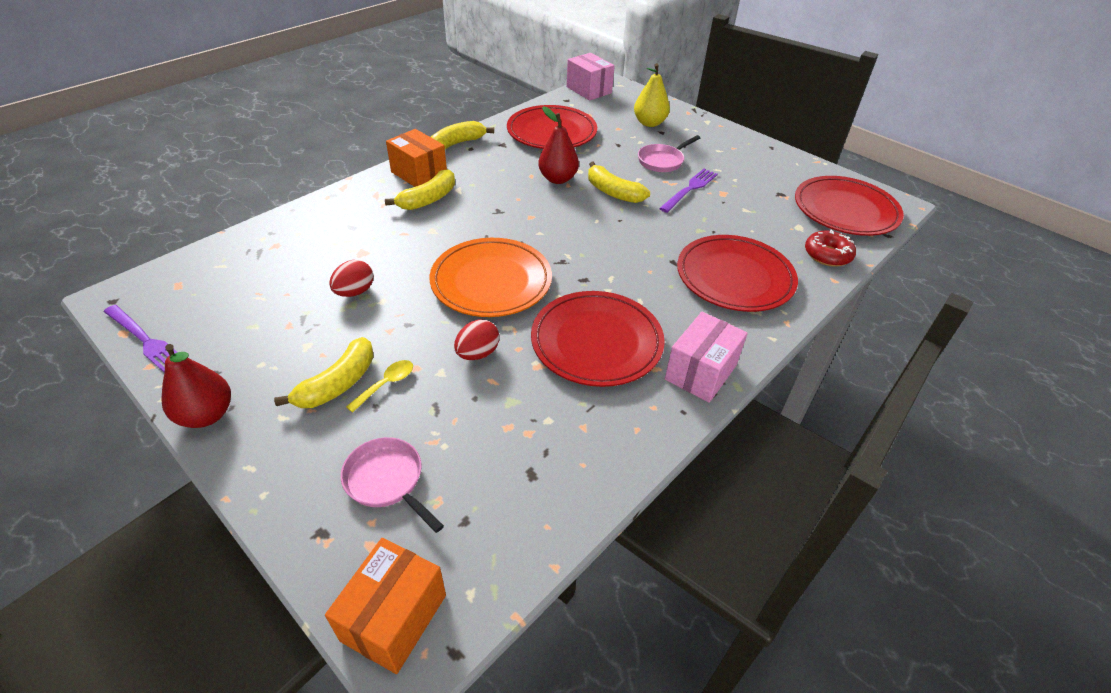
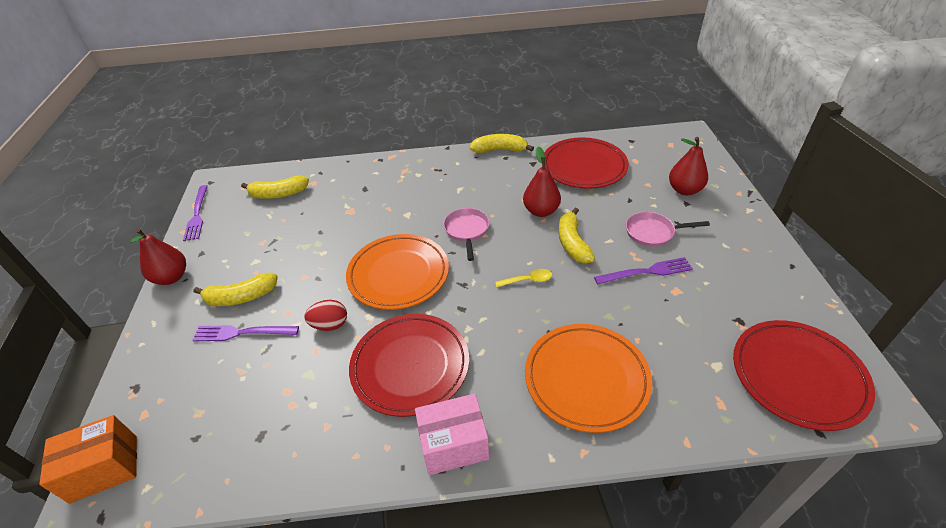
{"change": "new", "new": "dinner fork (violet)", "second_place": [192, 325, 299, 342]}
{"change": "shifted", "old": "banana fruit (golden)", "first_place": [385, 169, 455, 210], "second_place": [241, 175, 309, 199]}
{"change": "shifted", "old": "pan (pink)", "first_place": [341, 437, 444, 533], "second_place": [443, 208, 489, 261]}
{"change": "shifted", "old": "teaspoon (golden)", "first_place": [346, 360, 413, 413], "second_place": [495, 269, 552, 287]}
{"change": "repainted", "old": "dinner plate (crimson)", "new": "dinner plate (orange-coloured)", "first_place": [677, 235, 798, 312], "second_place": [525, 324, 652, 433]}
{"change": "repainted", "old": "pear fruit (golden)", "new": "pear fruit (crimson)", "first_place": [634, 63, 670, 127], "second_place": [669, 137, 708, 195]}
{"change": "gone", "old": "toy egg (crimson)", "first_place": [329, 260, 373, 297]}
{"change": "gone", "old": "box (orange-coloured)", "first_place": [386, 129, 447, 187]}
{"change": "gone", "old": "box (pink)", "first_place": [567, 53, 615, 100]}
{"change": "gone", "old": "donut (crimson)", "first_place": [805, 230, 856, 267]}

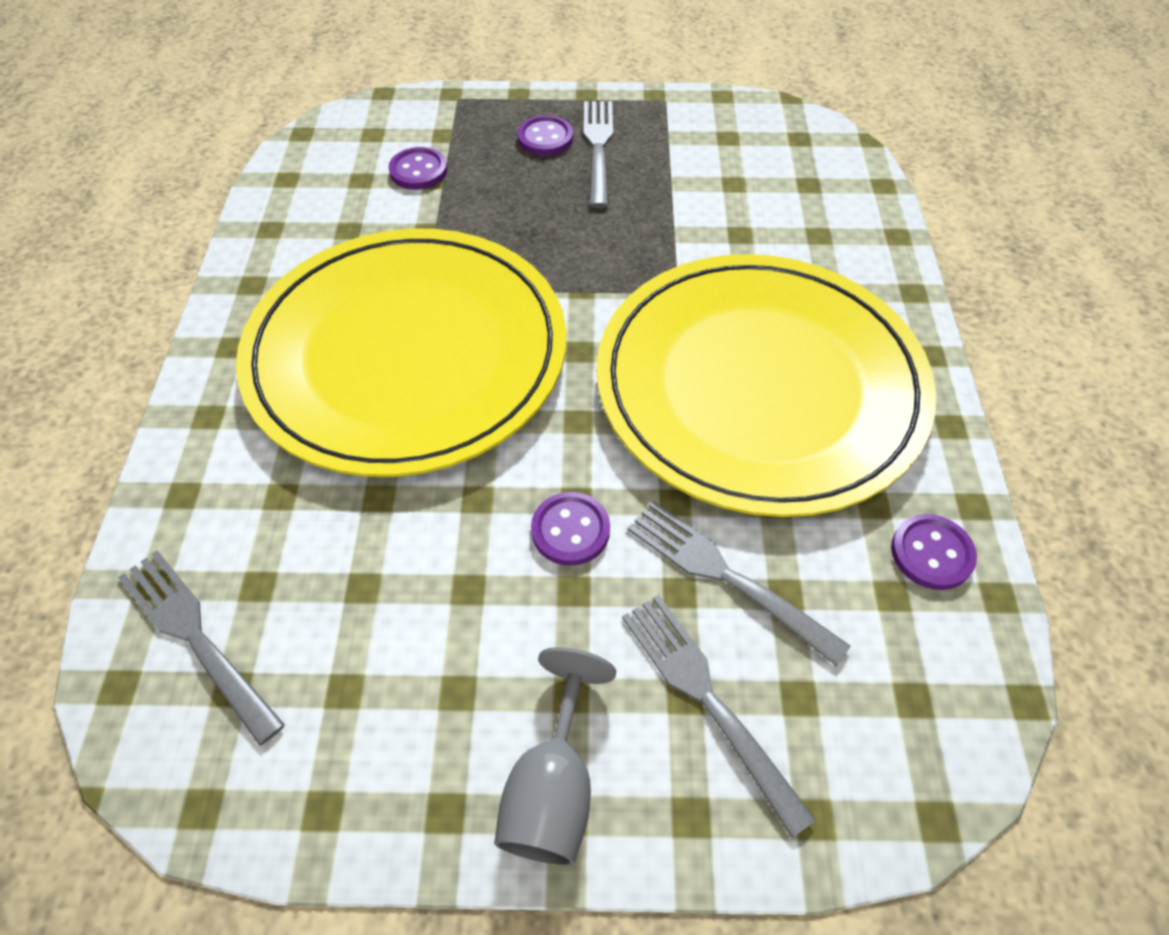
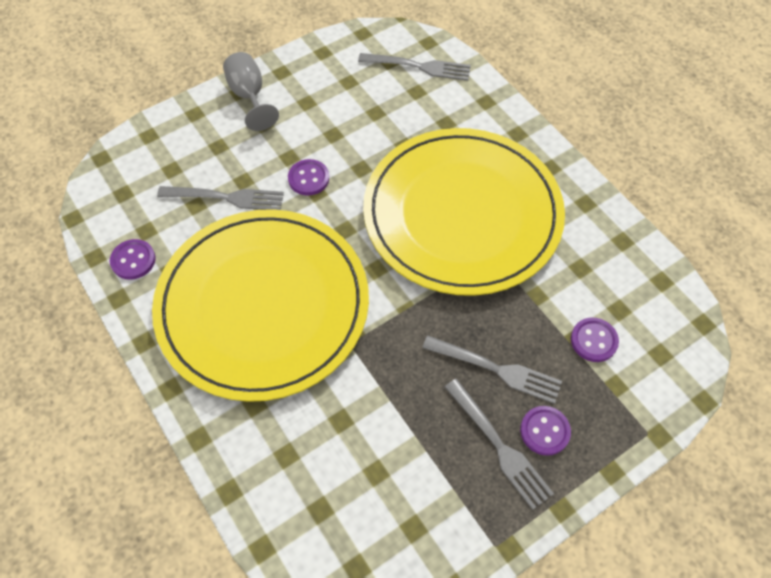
{"change": "shifted", "old": "dinner fork (ash-grey)", "first_place": [622, 595, 816, 838], "second_place": [422, 335, 562, 404]}

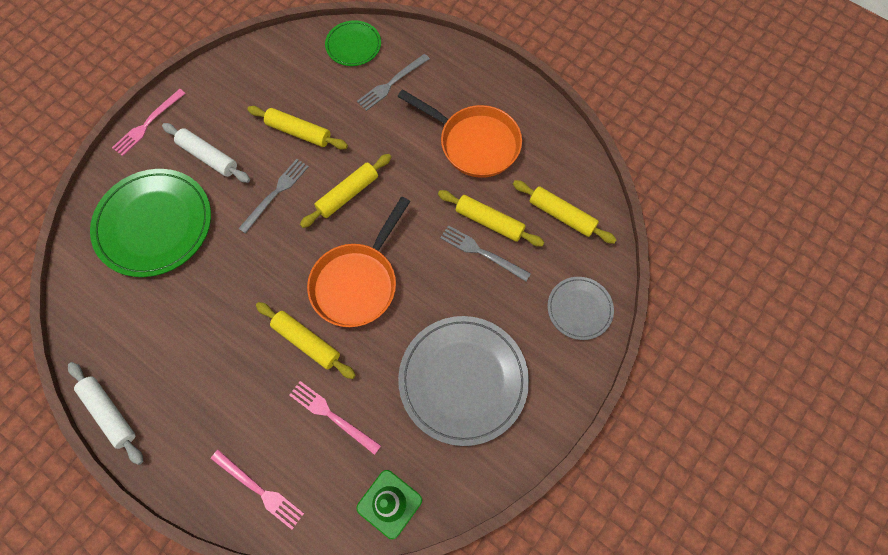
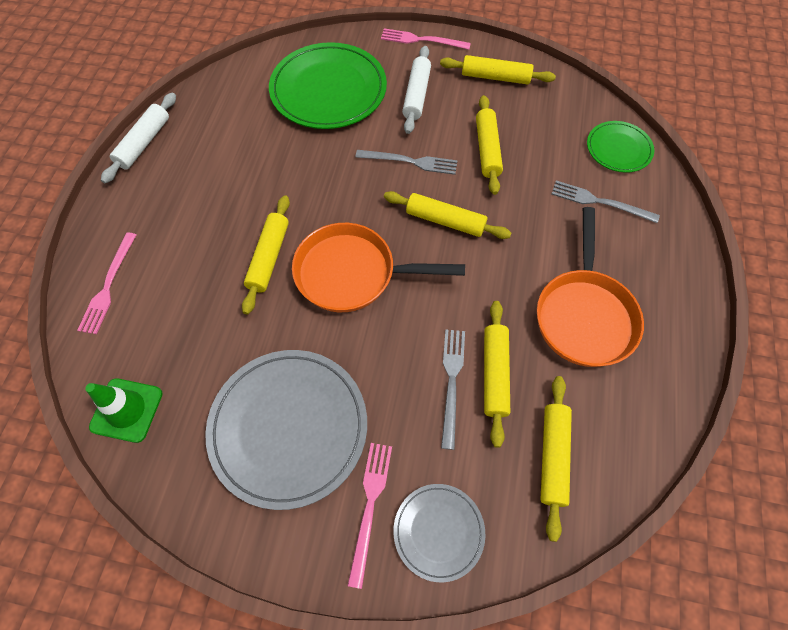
{"change": "shifted", "old": "dinner fork (pink)", "first_place": [289, 381, 381, 455], "second_place": [348, 443, 392, 589]}
{"change": "new", "new": "pastry roller (golden)", "second_place": [440, 55, 556, 85]}

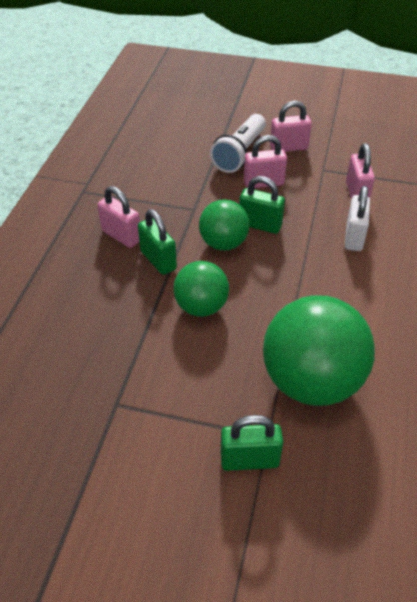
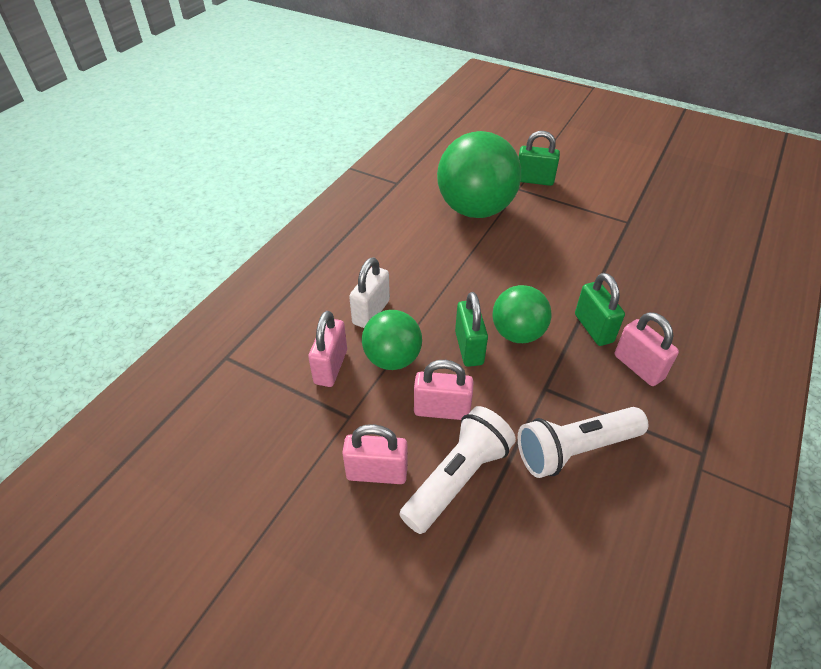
{"change": "shifted", "old": "sphere (leaf-green)", "first_place": [173, 261, 229, 317], "second_place": [362, 310, 422, 370]}
{"change": "rotated", "old": "padlock (leaf-green)", "first_place": [239, 176, 285, 234], "second_place": [455, 292, 488, 367], "degrees": 45}
{"change": "new", "new": "torch (white)", "second_place": [518, 407, 648, 478]}

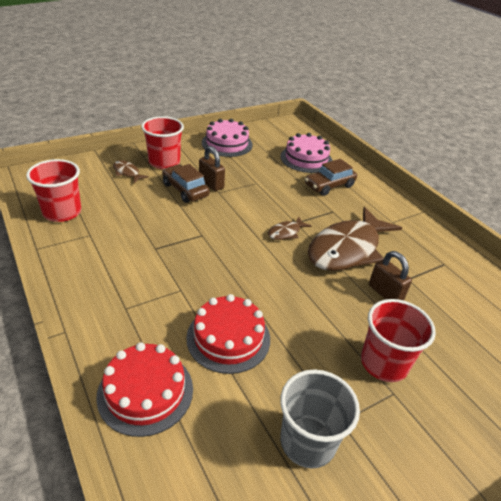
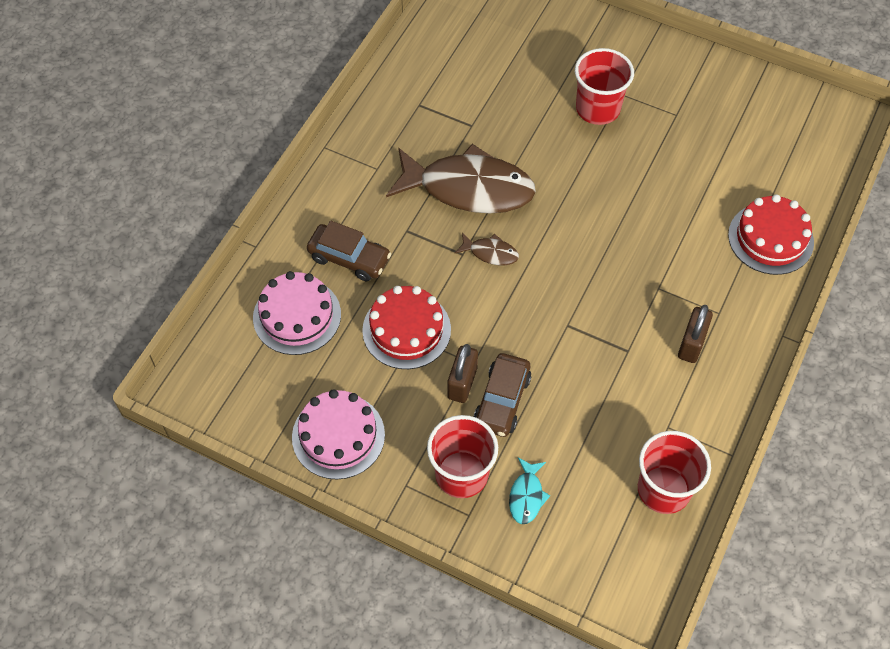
{"change": "shifted", "old": "gateau (crimson)", "first_place": [186, 294, 270, 374], "second_place": [362, 286, 451, 369]}
{"change": "repainted", "old": "toy fish (dark brown)", "new": "toy fish (aqua)", "first_place": [113, 160, 149, 183], "second_place": [509, 457, 550, 524]}
{"change": "shifted", "old": "padlock (dark brown)", "first_place": [369, 251, 412, 301], "second_place": [678, 305, 713, 363]}
{"change": "gone", "old": "beaker (ash-grey)", "first_place": [280, 369, 360, 469]}

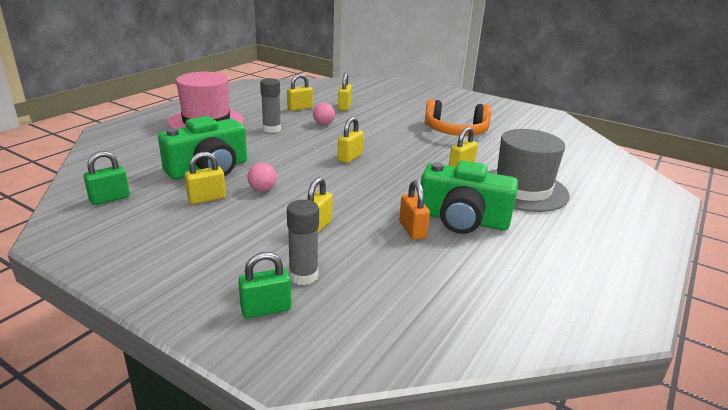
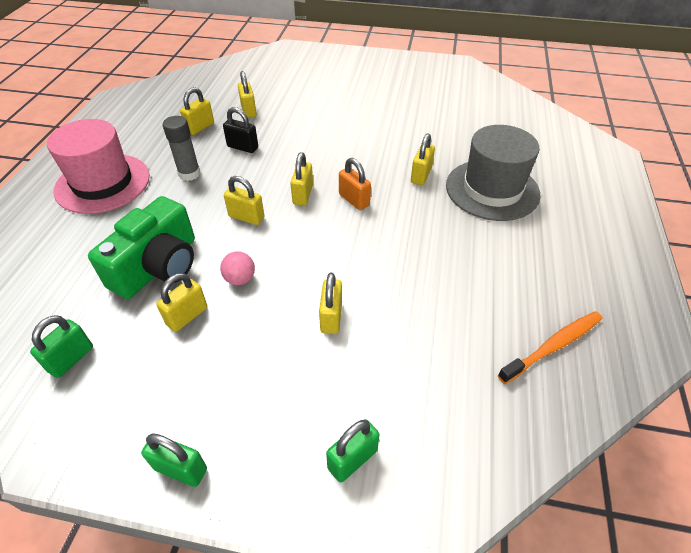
{"change": "new", "new": "padlock (leaf-green)", "second_place": [141, 433, 207, 487]}
{"change": "swapped", "old": "sphere (pink)", "new": "padlock (jet-black)", "first_place": [313, 103, 335, 125], "second_place": [223, 107, 258, 153]}
{"change": "new", "new": "padlock (golden)", "second_place": [224, 176, 265, 225]}
{"change": "shifted", "old": "padlock (orange-coloured)", "first_place": [399, 180, 430, 240], "second_place": [339, 158, 371, 210]}
{"change": "new", "new": "dental brush (orange-coloured)", "second_place": [498, 311, 603, 384]}
{"change": "gone", "old": "glue (ash-grey)", "first_place": [287, 200, 319, 285]}
{"change": "gone", "old": "compact camera (leaf-green)", "first_place": [421, 160, 518, 234]}
{"change": "gone", "old": "headset (orange-coloured)", "first_place": [425, 99, 491, 136]}

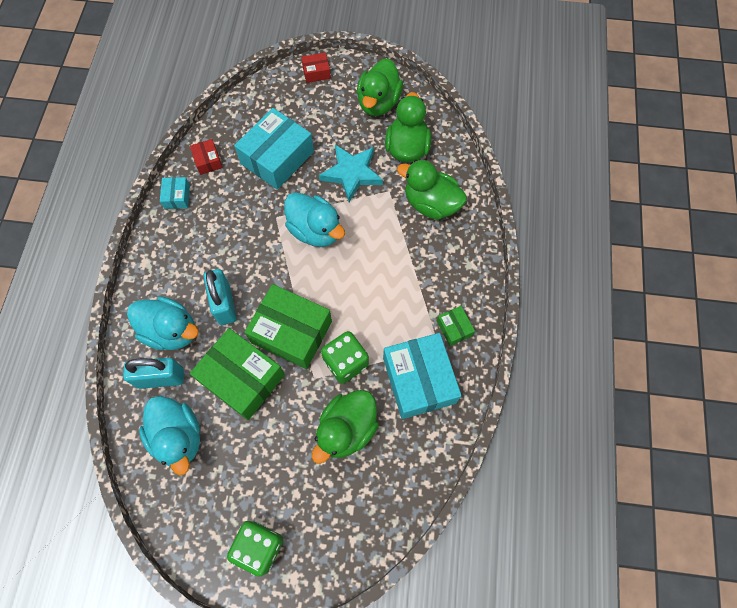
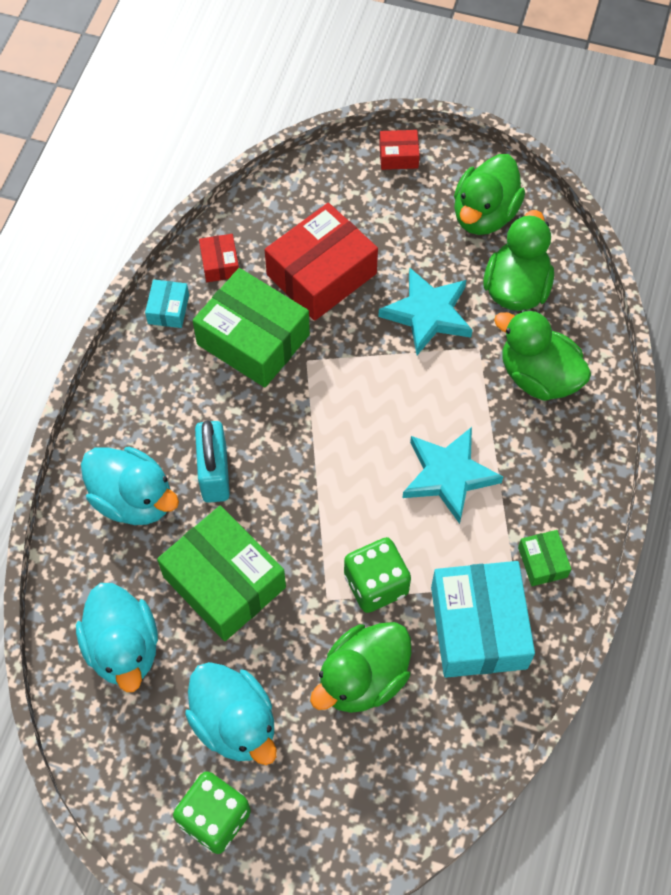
{"change": "shifted", "old": "duck (aqua)", "first_place": [284, 192, 345, 247], "second_place": [185, 662, 277, 765]}
{"change": "shifted", "old": "box (leaf-green)", "first_place": [244, 284, 332, 369], "second_place": [192, 268, 310, 387]}
{"change": "repainted", "old": "box (aqua)", "new": "box (crimson)", "first_place": [234, 108, 314, 189], "second_place": [265, 203, 378, 321]}
{"change": "new", "new": "five-pointed star (aqua)", "second_place": [403, 427, 503, 524]}
{"change": "gone", "old": "padlock (aqua)", "first_place": [123, 358, 184, 389]}

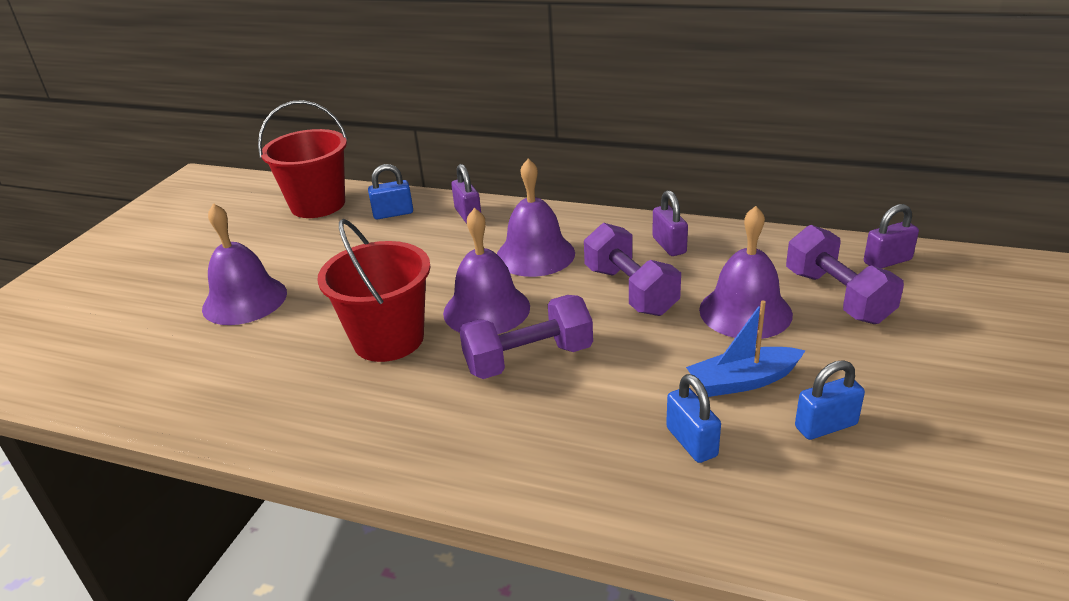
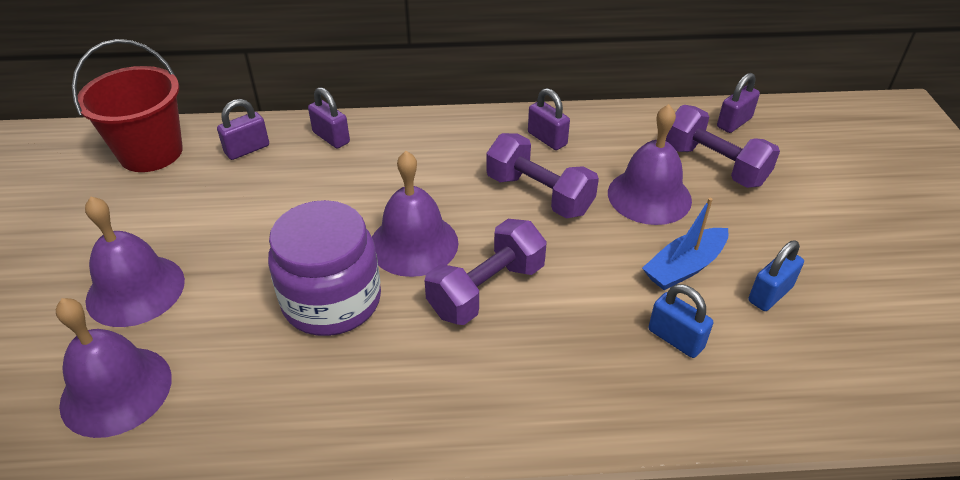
{"change": "shifted", "old": "hand bell (violet)", "first_place": [497, 159, 575, 277], "second_place": [56, 298, 172, 438]}
{"change": "repainted", "old": "padlock (cobalt)", "new": "padlock (violet)", "first_place": [368, 164, 413, 219], "second_place": [217, 99, 269, 160]}
{"change": "swapped", "old": "pail (crimson)", "new": "preserve jar (violet)", "first_place": [317, 219, 431, 362], "second_place": [268, 200, 381, 336]}

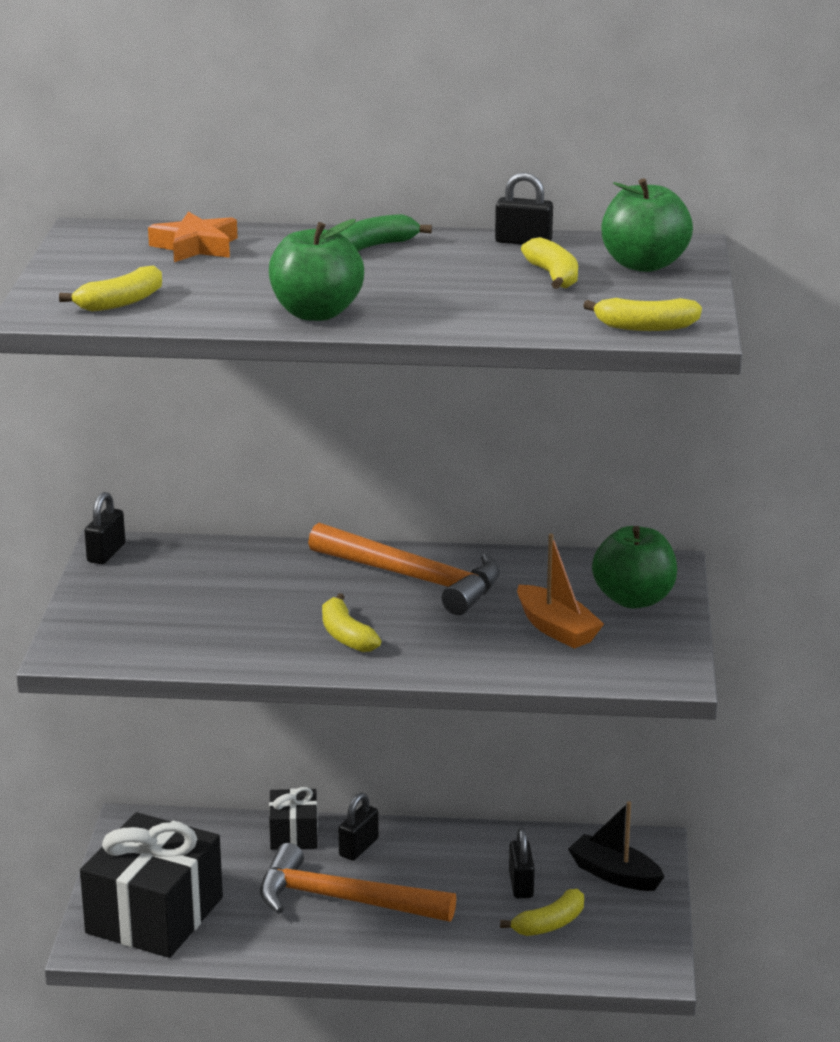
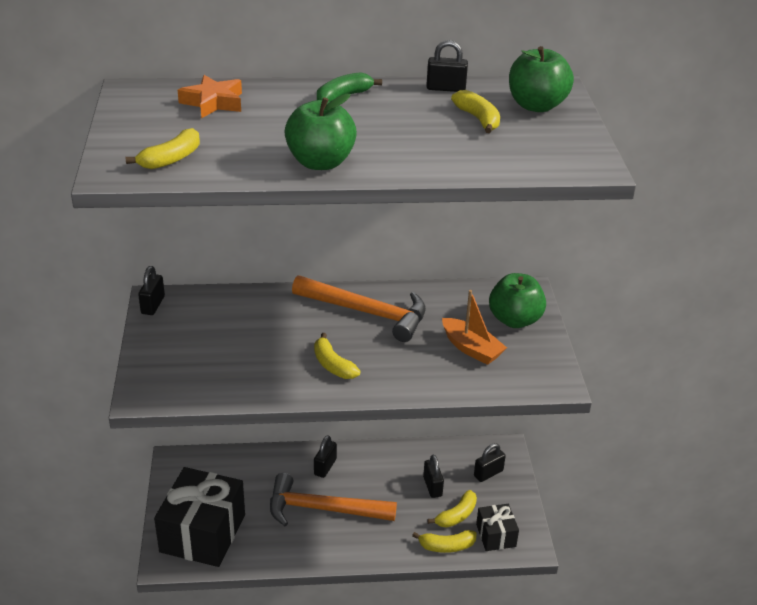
{"change": "shifted", "old": "banana fruit (golden)", "first_place": [583, 298, 702, 331], "second_place": [412, 530, 476, 553]}
{"change": "swapped", "old": "boat (jet-black)", "new": "padlock (jet-black)", "first_place": [568, 801, 665, 891], "second_place": [474, 443, 506, 482]}
{"change": "shifted", "old": "gift (jet-black)", "first_place": [269, 787, 318, 850], "second_place": [476, 504, 519, 551]}

